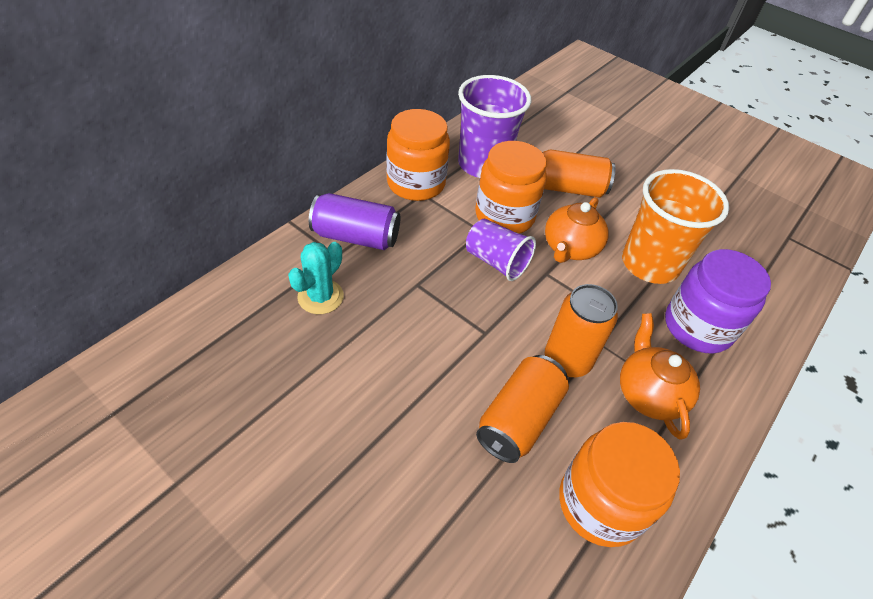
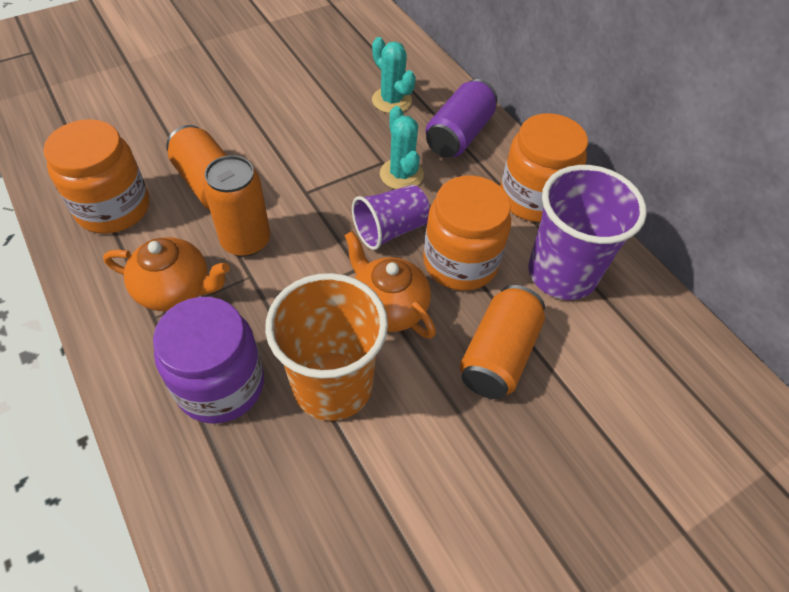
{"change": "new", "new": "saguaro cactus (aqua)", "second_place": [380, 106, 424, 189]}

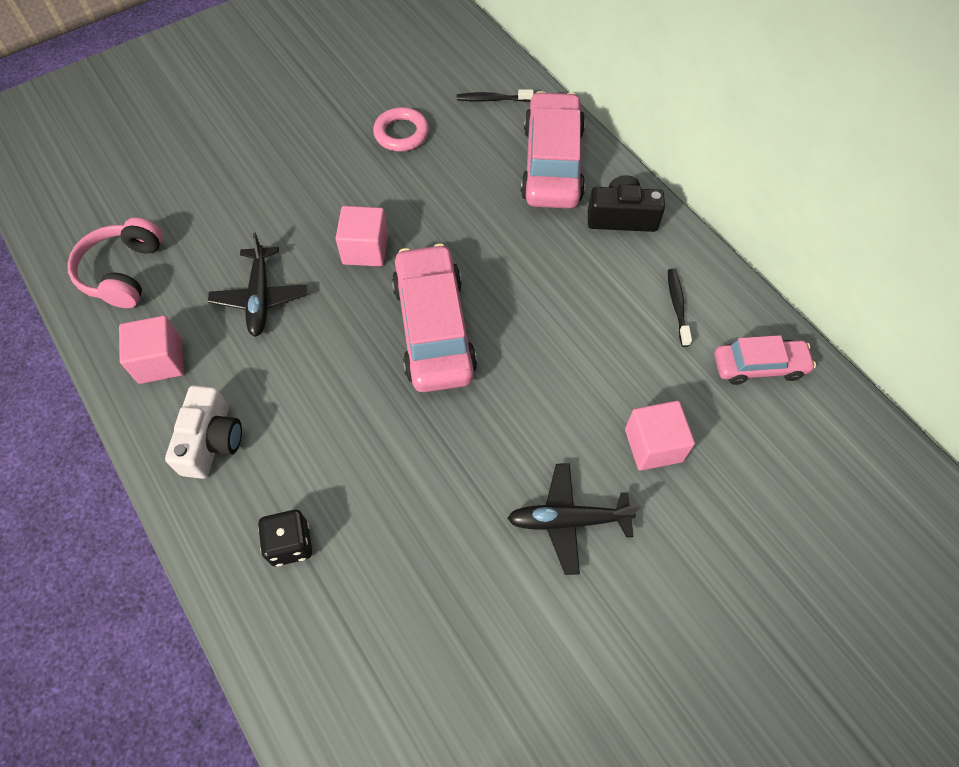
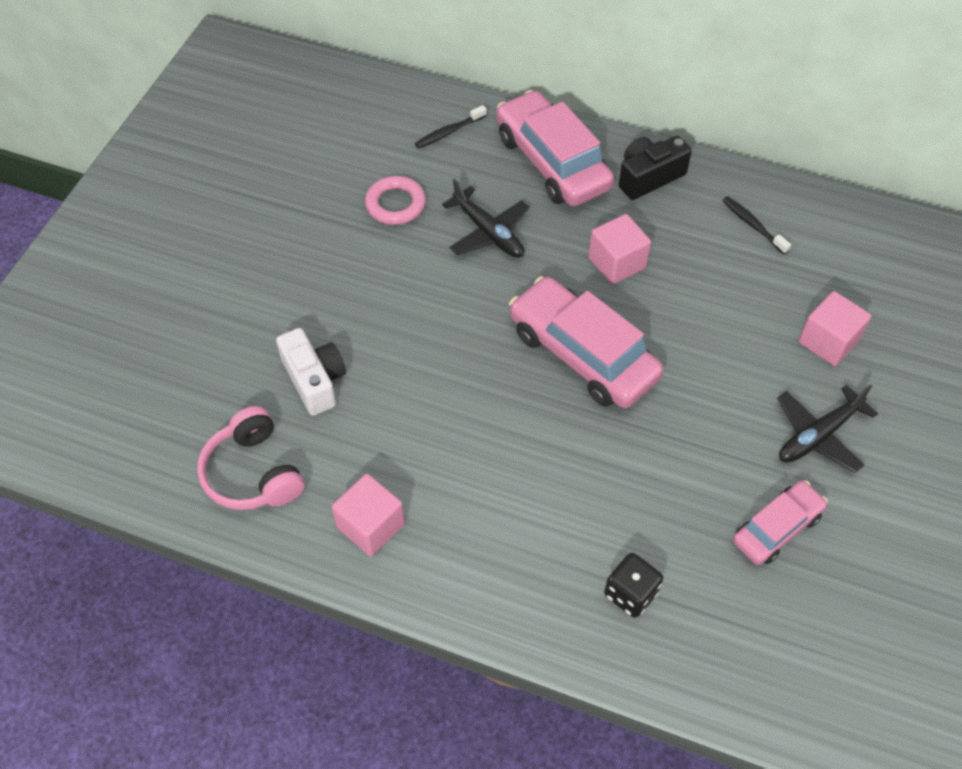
{"change": "shifted", "old": "compact camera (white)", "first_place": [165, 385, 242, 479], "second_place": [276, 328, 346, 416]}
{"change": "shifted", "old": "plane (jet-black)", "first_place": [208, 232, 307, 337], "second_place": [442, 179, 530, 258]}
{"change": "shifted", "old": "block (pink)", "first_place": [335, 206, 388, 267], "second_place": [588, 214, 651, 285]}
{"change": "shifted", "old": "automobile (pink)", "first_place": [714, 335, 816, 385], "second_place": [733, 480, 828, 565]}

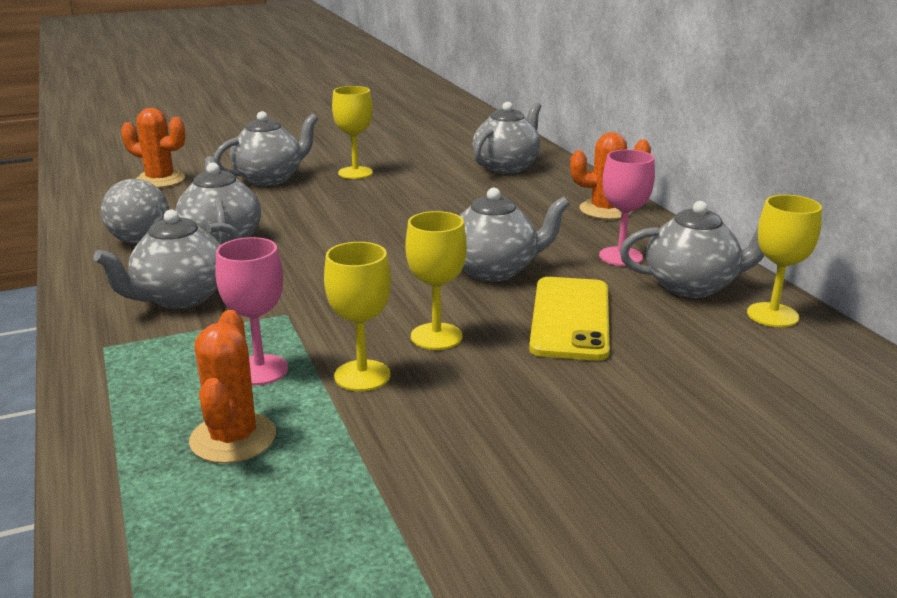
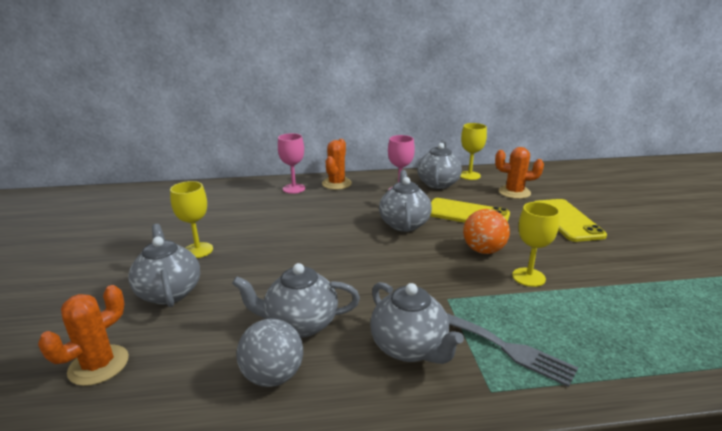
{"change": "shifted", "old": "goblet (pink)", "first_place": [215, 237, 288, 385], "second_place": [278, 133, 305, 194]}
{"change": "new", "new": "dinner fork (ash-grey)", "second_place": [447, 313, 578, 387]}
{"change": "swapped", "old": "goblet (golden)", "new": "sphere (orange-coloured)", "first_place": [405, 211, 467, 350], "second_place": [463, 209, 510, 254]}
{"change": "shifted", "old": "saguaro cactus (orange-coloured)", "first_place": [189, 310, 276, 463], "second_place": [495, 147, 544, 199]}
{"change": "new", "new": "smartphone (golden)", "second_place": [534, 199, 607, 242]}
{"change": "gone", "old": "tea pot (ash-grey)", "first_place": [473, 102, 541, 174]}

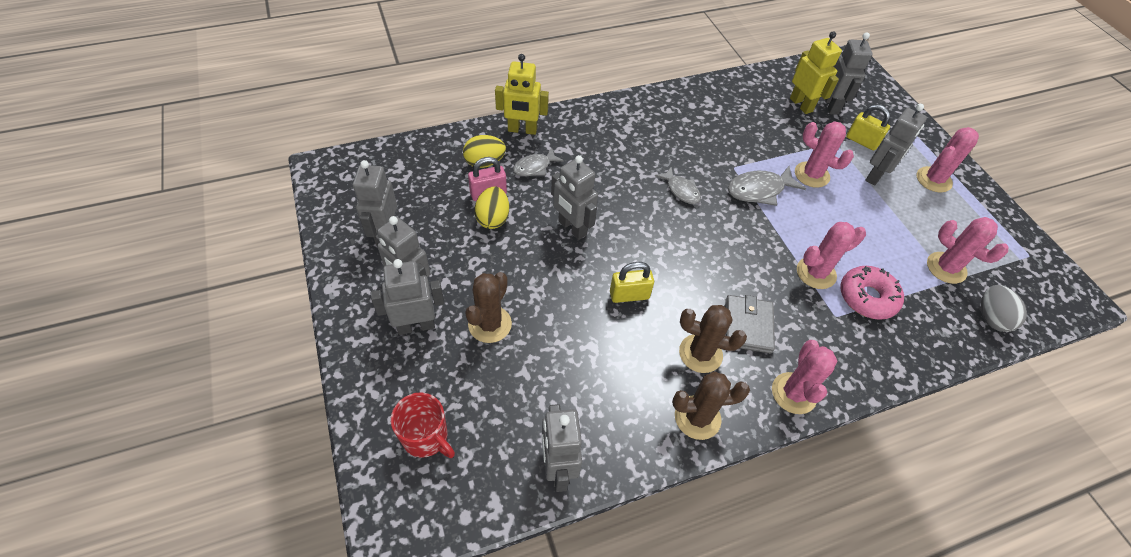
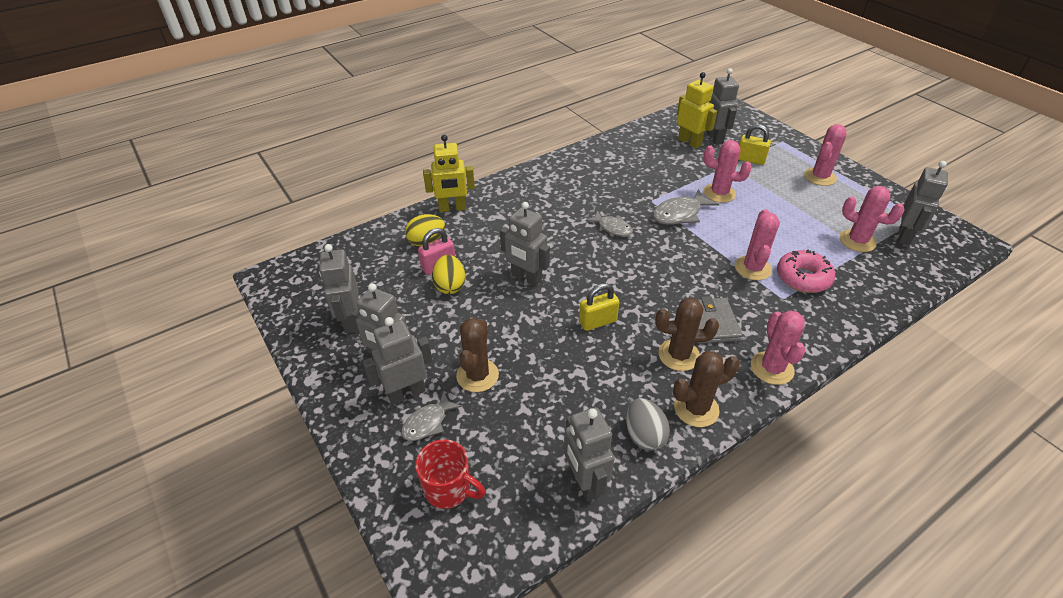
{"change": "shifted", "old": "toy fish (ash-grey)", "first_place": [513, 148, 564, 176], "second_place": [401, 391, 462, 441]}
{"change": "shifted", "old": "toy egg (ash-grey)", "first_place": [981, 285, 1027, 332], "second_place": [626, 398, 670, 451]}
{"change": "rotated", "old": "saguaro cactus (pink)", "first_place": [797, 222, 866, 289], "second_place": [735, 209, 780, 280], "degrees": -45}
{"change": "shifted", "old": "robot figure (ash-grey)", "first_place": [865, 104, 927, 186], "second_place": [898, 161, 948, 246]}

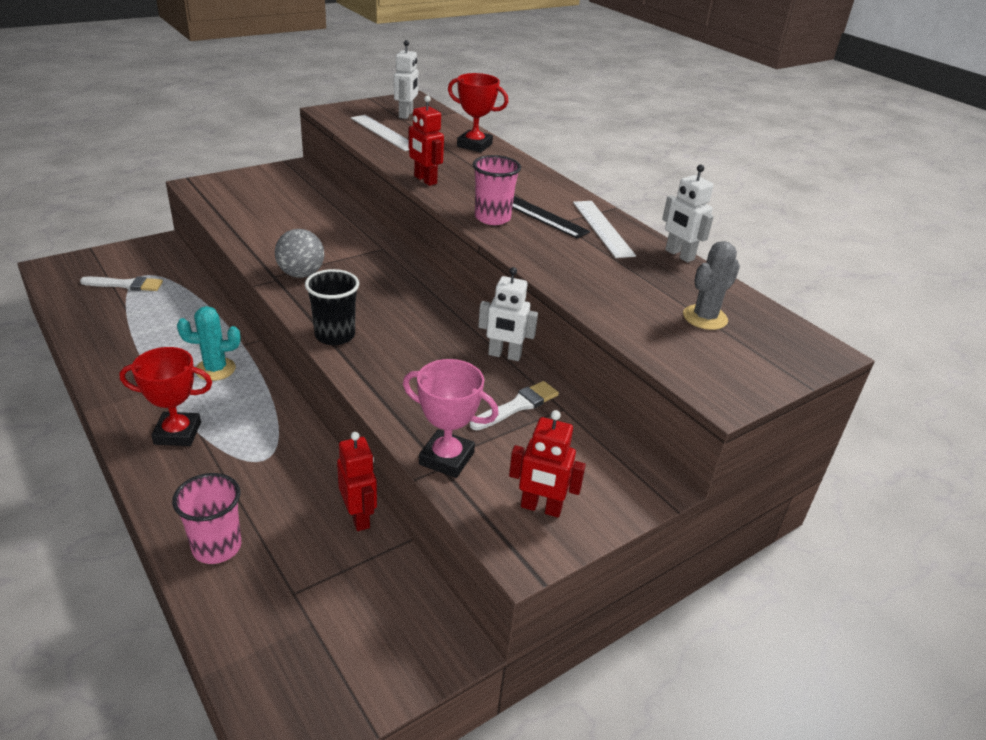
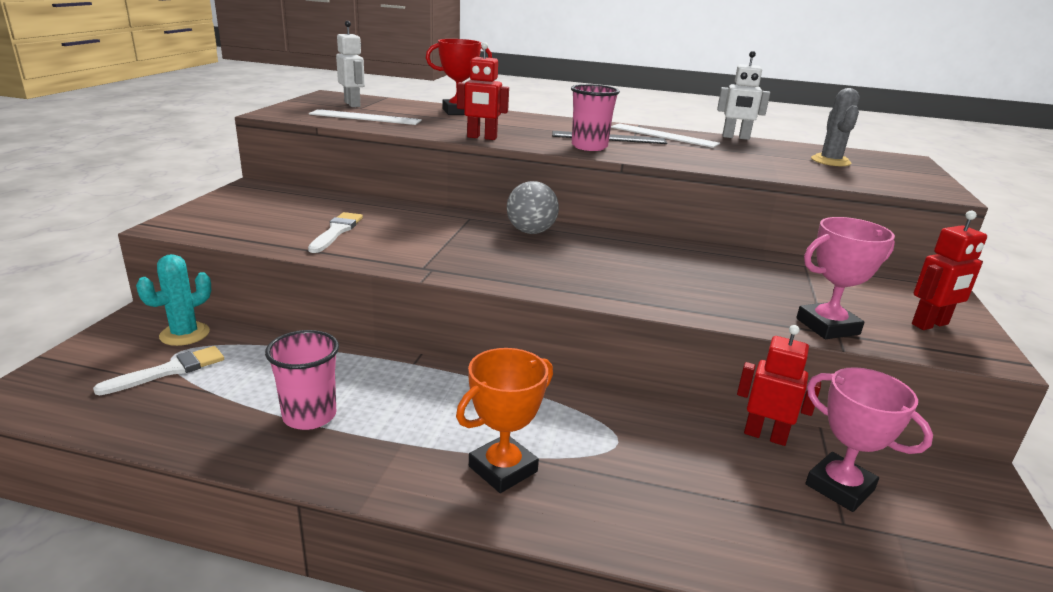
{"change": "shifted", "old": "saguaro cactus (aqua)", "first_place": [177, 306, 240, 381], "second_place": [136, 254, 212, 346]}
{"change": "shifted", "old": "beaker (pink)", "first_place": [172, 473, 241, 564], "second_place": [265, 330, 339, 430]}
{"change": "shifted", "old": "brush (white)", "first_place": [470, 381, 559, 430], "second_place": [308, 212, 363, 253]}
{"change": "repainted", "old": "trophy (crimson)", "new": "trophy (orange-coloured)", "first_place": [119, 347, 212, 446], "second_place": [456, 348, 553, 493]}
{"change": "shifted", "old": "sphere (ash-grey)", "first_place": [275, 229, 324, 278], "second_place": [507, 181, 559, 234]}
{"change": "new", "new": "trophy (pink)", "second_place": [805, 367, 933, 512]}
{"change": "gone", "old": "beaker (jet-black)", "first_place": [305, 269, 359, 345]}
{"change": "gone", "old": "robot figure (white)", "first_place": [478, 267, 538, 361]}

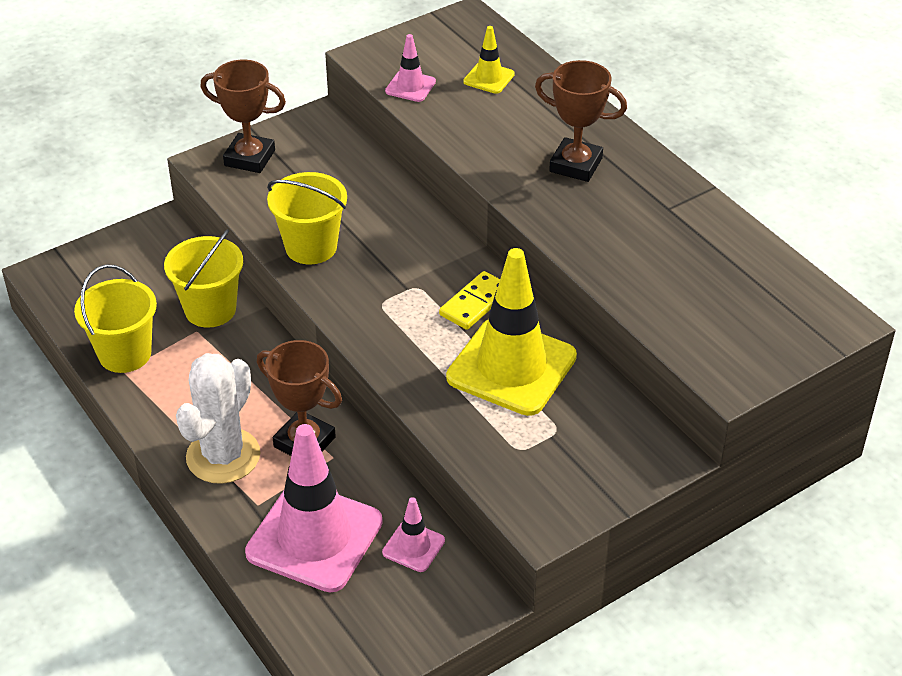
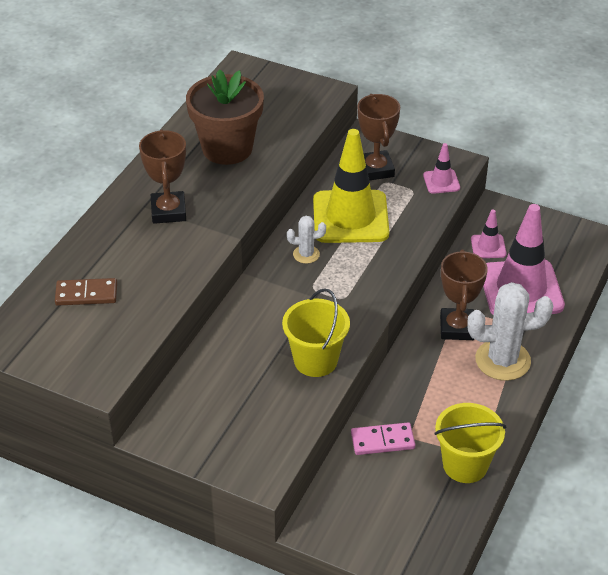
{"change": "swapped", "old": "road cone (golden)", "new": "domino (dark brown)", "first_place": [463, 26, 515, 94], "second_place": [55, 278, 117, 306]}
{"change": "new", "new": "plant pot (dark brown)", "second_place": [186, 69, 264, 165]}
{"change": "swapped", "old": "domino (golden)", "new": "saguaro cactus (white)", "first_place": [439, 271, 500, 330], "second_place": [287, 216, 326, 264]}
{"change": "swapped", "old": "pail (golden)", "new": "domino (pink)", "first_place": [164, 229, 243, 328], "second_place": [351, 422, 415, 455]}
{"change": "shifted", "old": "trophy (dark brown)", "first_place": [200, 60, 286, 173], "second_place": [357, 94, 400, 180]}
{"change": "shifted", "old": "road cone (pink)", "first_place": [385, 34, 436, 102], "second_place": [423, 143, 460, 194]}

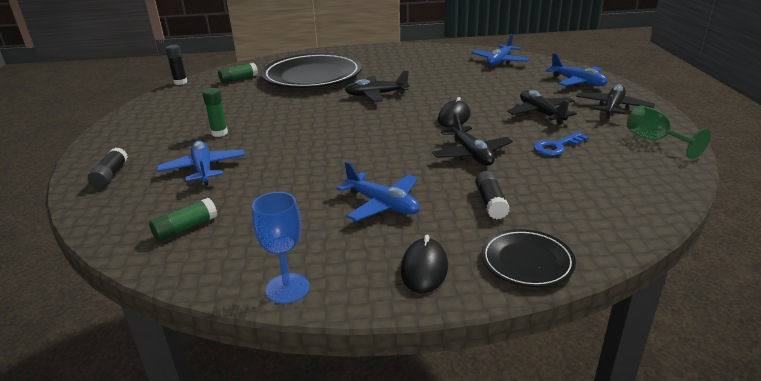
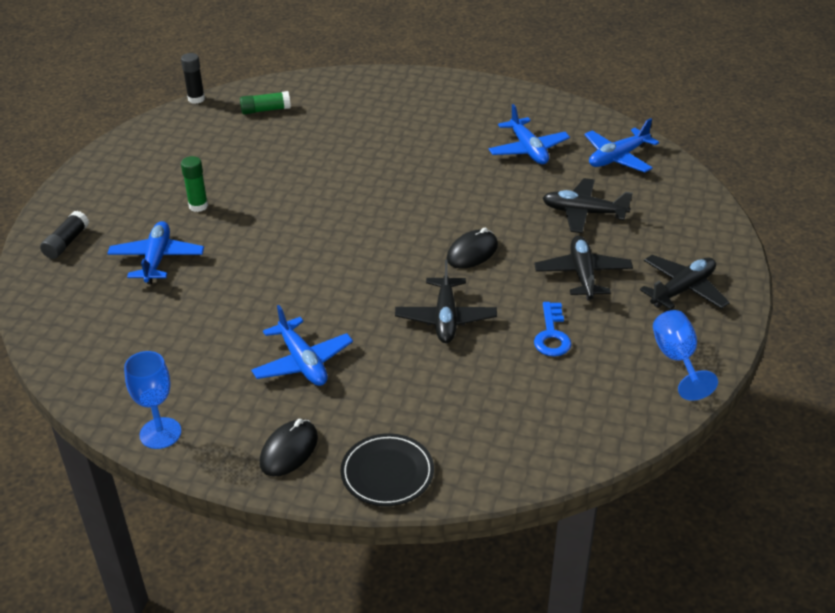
{"change": "shifted", "old": "plane (cobalt)", "first_place": [546, 53, 608, 87], "second_place": [489, 104, 570, 164]}
{"change": "rotated", "old": "latchkey (cobalt)", "first_place": [534, 132, 589, 156], "second_place": [534, 302, 572, 357], "degrees": -75}
{"change": "shifted", "old": "plane (jet-black)", "first_place": [345, 70, 409, 102], "second_place": [542, 178, 633, 233]}
{"change": "repainted", "old": "goblet (leaf-green)", "new": "goblet (cobalt)", "first_place": [627, 105, 711, 159], "second_place": [653, 310, 718, 401]}
{"change": "gone", "old": "glue (leaf-green)", "first_place": [149, 198, 217, 241]}
{"change": "gone", "old": "dinner plate (jet-black)", "first_place": [261, 53, 362, 88]}
{"change": "gone", "old": "glue (jet-black)", "first_place": [475, 171, 510, 219]}

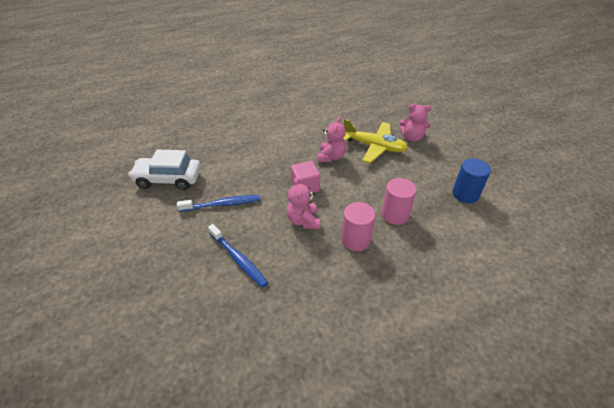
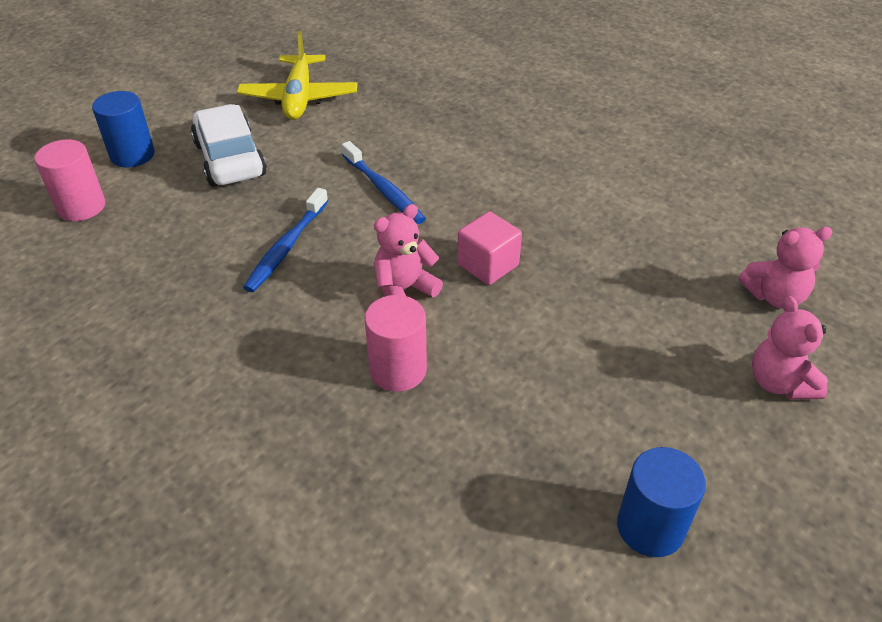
{"change": "shifted", "old": "cylinder (pink)", "first_place": [382, 178, 417, 225], "second_place": [34, 140, 105, 221]}
{"change": "new", "new": "cylinder (cobalt)", "second_place": [92, 91, 155, 168]}
{"change": "shifted", "old": "automobile (white)", "first_place": [128, 150, 201, 190], "second_place": [191, 104, 267, 187]}
{"change": "shifted", "old": "plane (golden)", "first_place": [343, 119, 408, 163], "second_place": [237, 31, 357, 120]}
{"change": "shifted", "old": "teddy bear (pink)", "first_place": [317, 117, 346, 162], "second_place": [738, 227, 833, 309]}

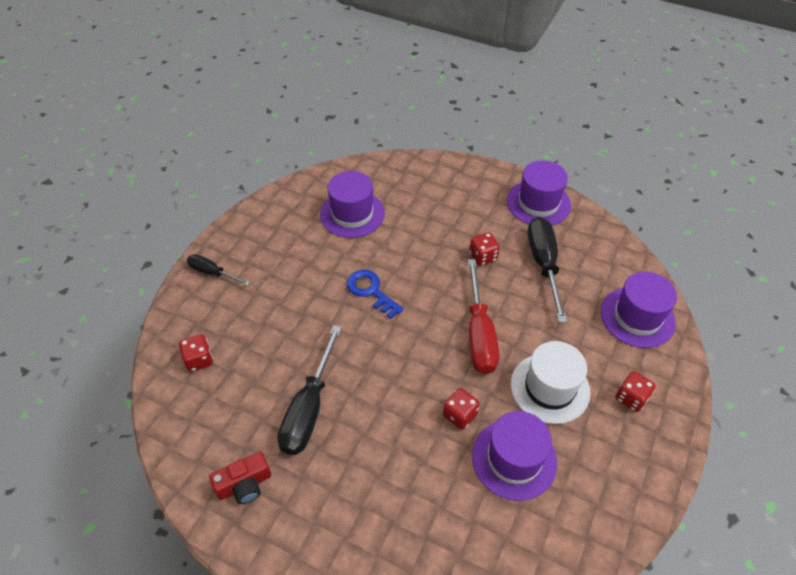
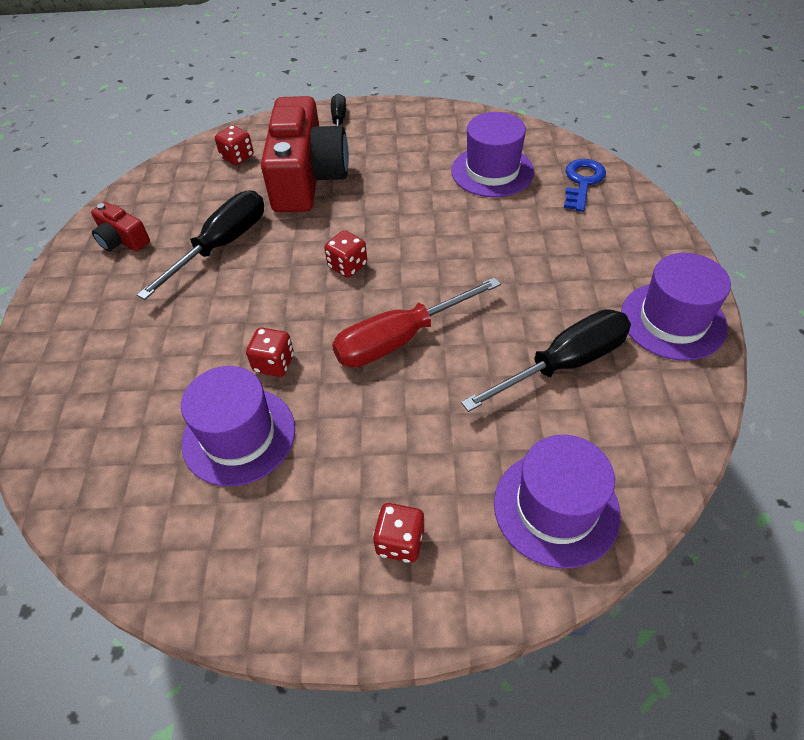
{"change": "rotated", "old": "screwdriver (jet-black)", "first_place": [277, 325, 342, 455], "second_place": [137, 190, 264, 300], "degrees": 135}
{"change": "new", "new": "compact camera (crimson)", "second_place": [261, 96, 349, 212]}
{"change": "shifted", "old": "die (crimson)", "first_place": [469, 233, 500, 266], "second_place": [324, 230, 367, 278]}
{"change": "shifted", "old": "latchkey (cobalt)", "first_place": [347, 270, 403, 319], "second_place": [564, 159, 606, 212]}
{"change": "gone", "old": "tall hat (white)", "first_place": [511, 341, 590, 424]}

